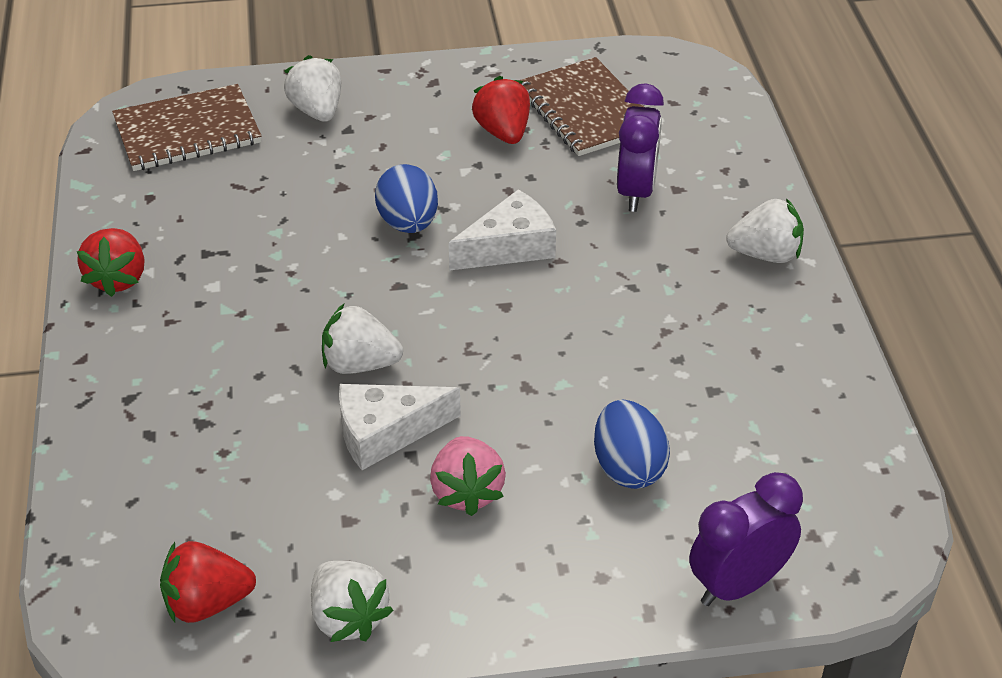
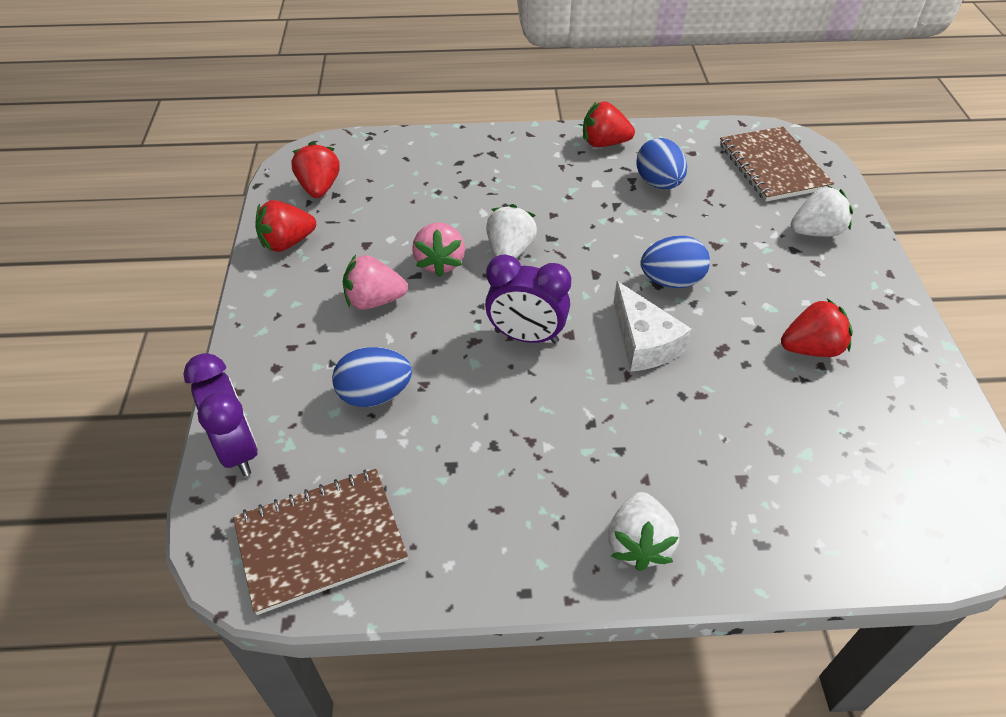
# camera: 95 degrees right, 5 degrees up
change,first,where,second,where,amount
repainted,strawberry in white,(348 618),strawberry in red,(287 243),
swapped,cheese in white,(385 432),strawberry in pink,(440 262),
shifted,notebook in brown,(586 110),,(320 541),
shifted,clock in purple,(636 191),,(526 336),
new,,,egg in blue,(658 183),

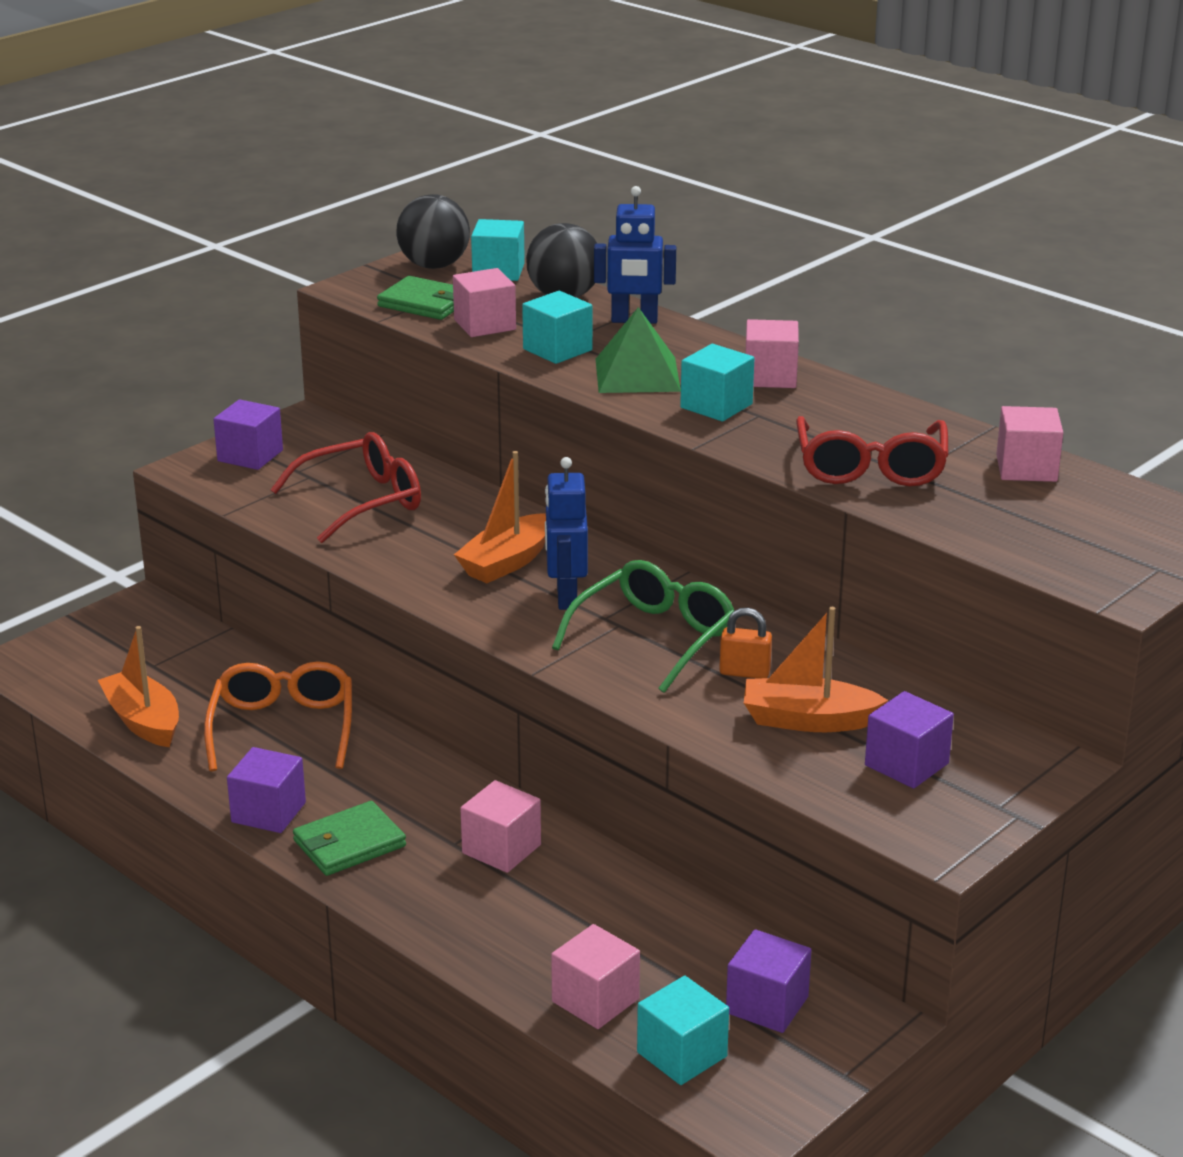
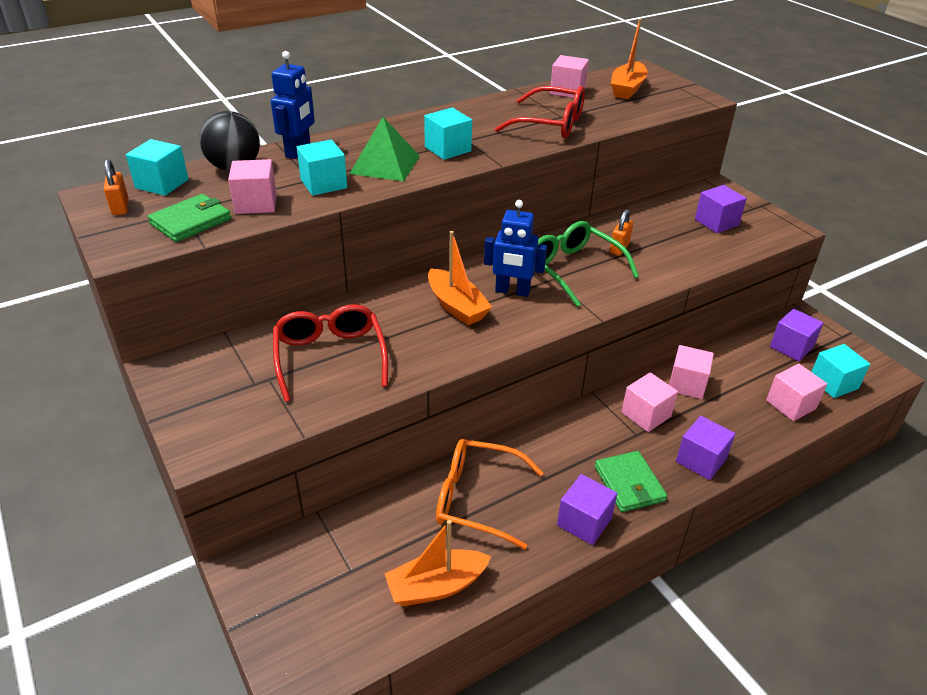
# camera: 75 degrees left, 10 degrees up
change,first,where,second,where,amount
shifted,cube in purple,(250 456),,(701 460),
swapped,ball in black,(434 266),padlock in orange,(120 207),
shifted,boat in orange,(808 720),,(627 89),
shifted,cube in pink,(770 377),,(687 384),

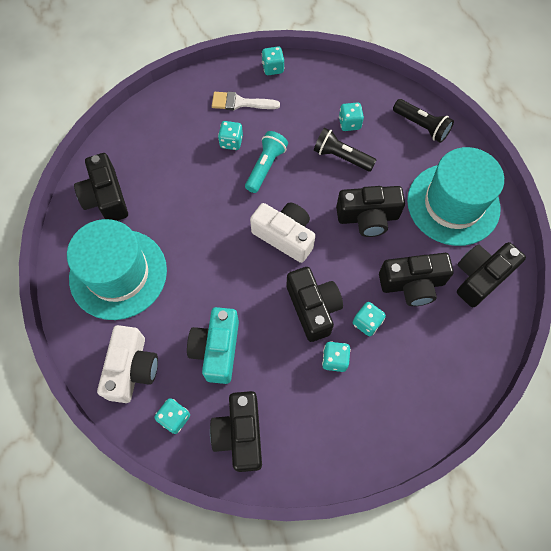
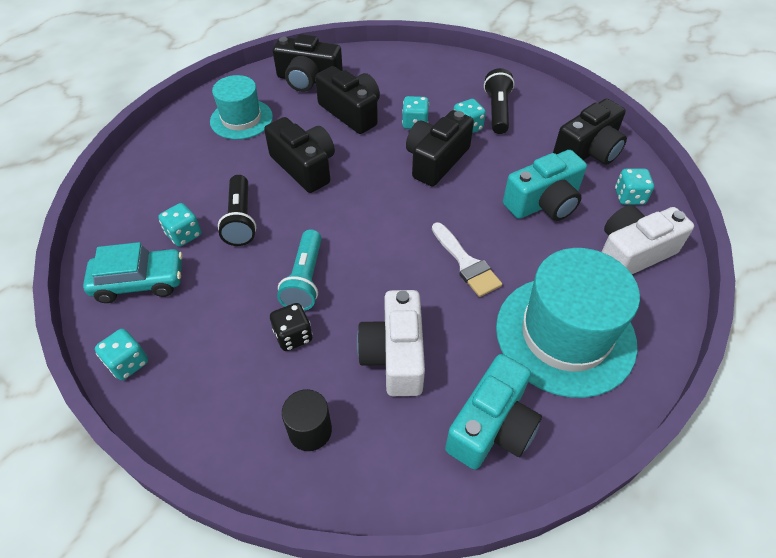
# camera: 125 degrees left, 15 degrees down
change,first,where,second,where,amount
repainted,camera in black,(106 197),camera in turquoise,(492 426),
shifted,brush in white,(240 103),,(466 263),
repainted,dice in turquoise,(231 142),dice in black,(293 336),
rotated,flashlight in turquoise,(265 167),,(305 279),75 degrees counterclockwise
shifted,camera in white,(285 236),,(395 355),
shifted,flashlight in black,(421 126),,(497 111),
scaled,hat in turquoise,(453 204),,(241 119),x0.60
new,,,car in turquoise,(139 282),
new,,,cylinder in black,(310 430),

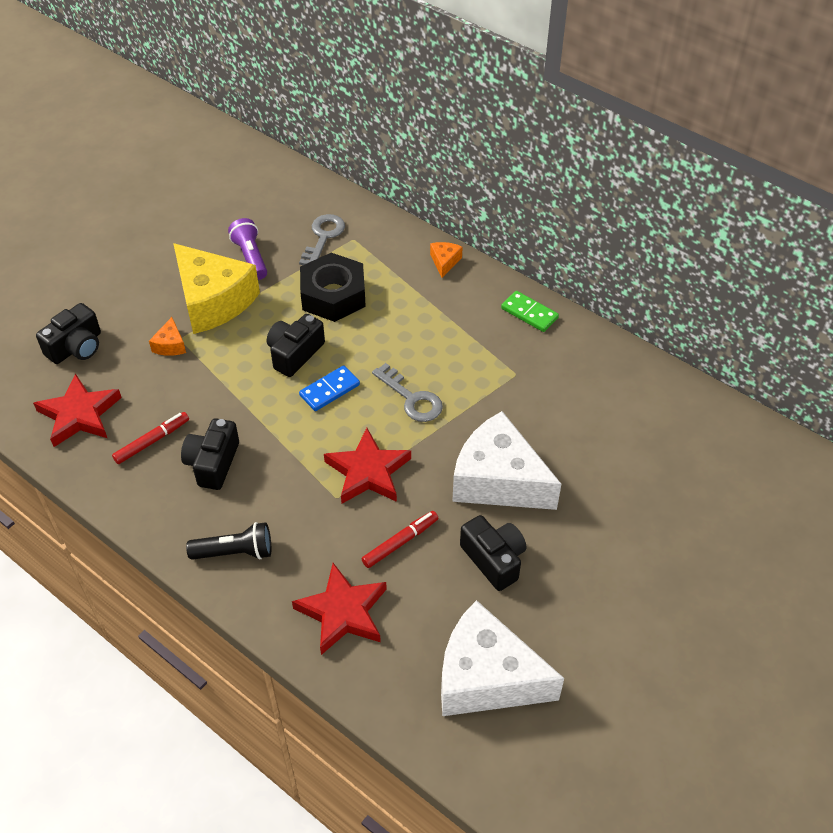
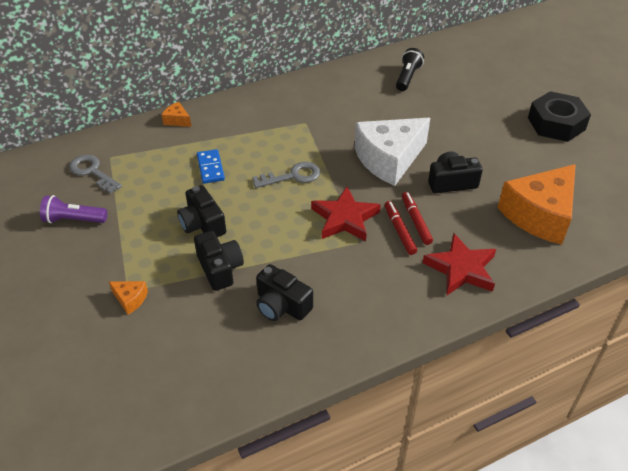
# camera: 65 degrees left, 5 degrees down
change,first,where,second,where,amount
gone,star in red,(79 414),,,
shifted,camera in black,(76 347),,(220 268),
shifted,marker in red,(152 441),,(399 231),
gone,cheese in yellow,(213 301),,,
shifted,flashlight in black,(235 552),,(407 77),
shifted,domino in blue,(329 390),,(210 168),
shifted,nut in black,(333 295),,(556 123),
repainted,cheese in white,(486 677),cheese in orange,(539 215),
gone,domino in green,(529 313),,,

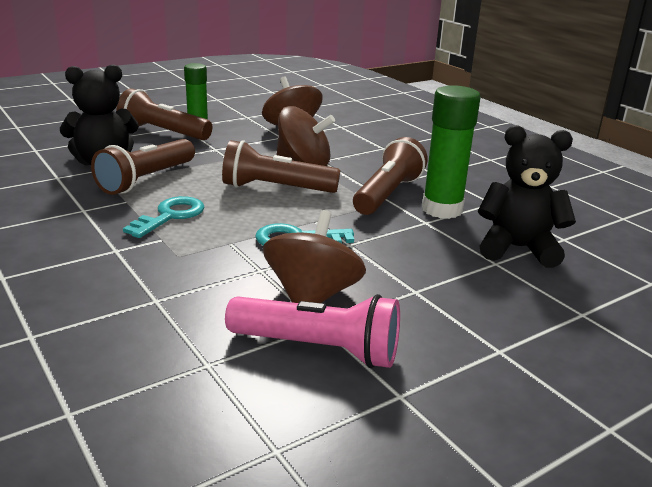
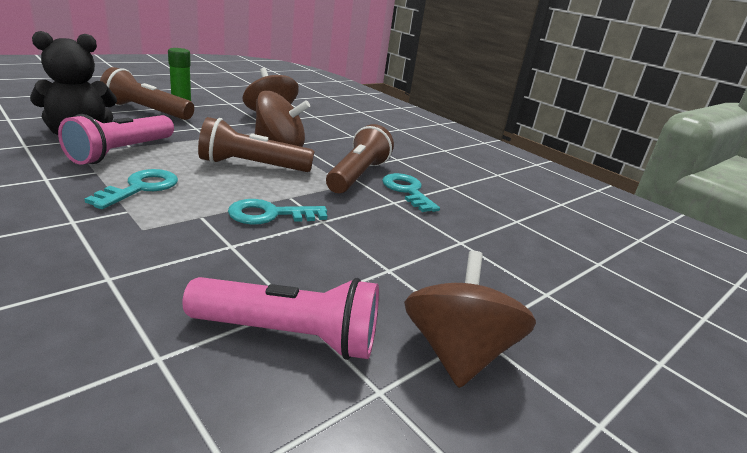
# camera: 10 degrees left, 0 degrees up
change,first,where,second,where,amount
repainted,flashlight in brown,(146 180),flashlight in pink,(121 152),
shifted,spinning top in brown,(312 296),,(457 353),
swapped,glue stick in green,(442 209),key in turquoise,(407 191),
gone,teddy bear in black,(518 248),,,

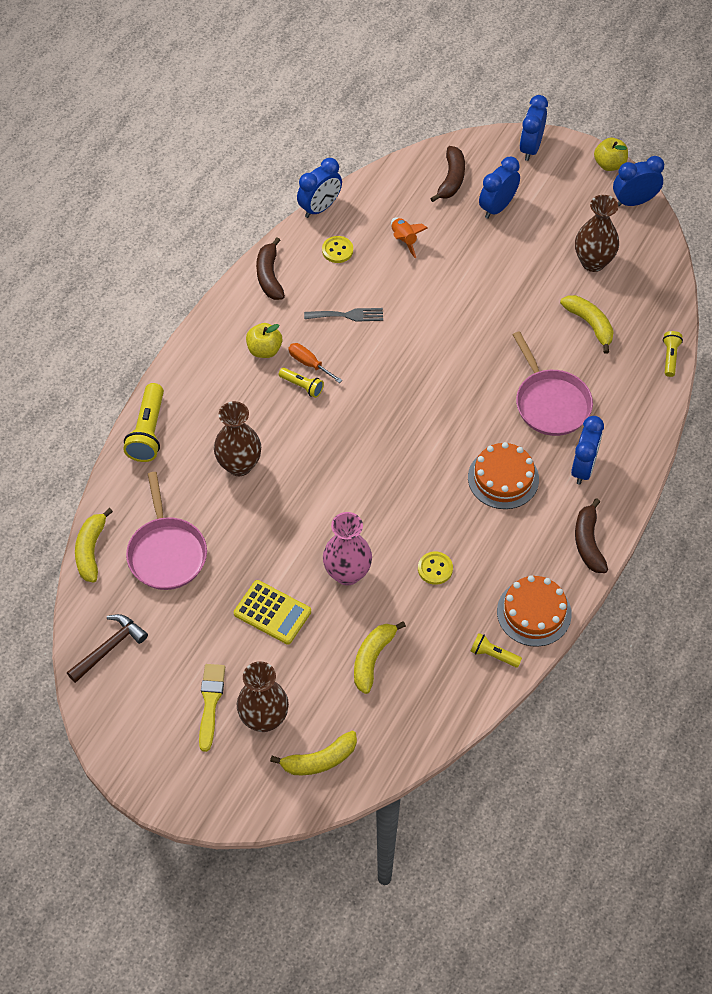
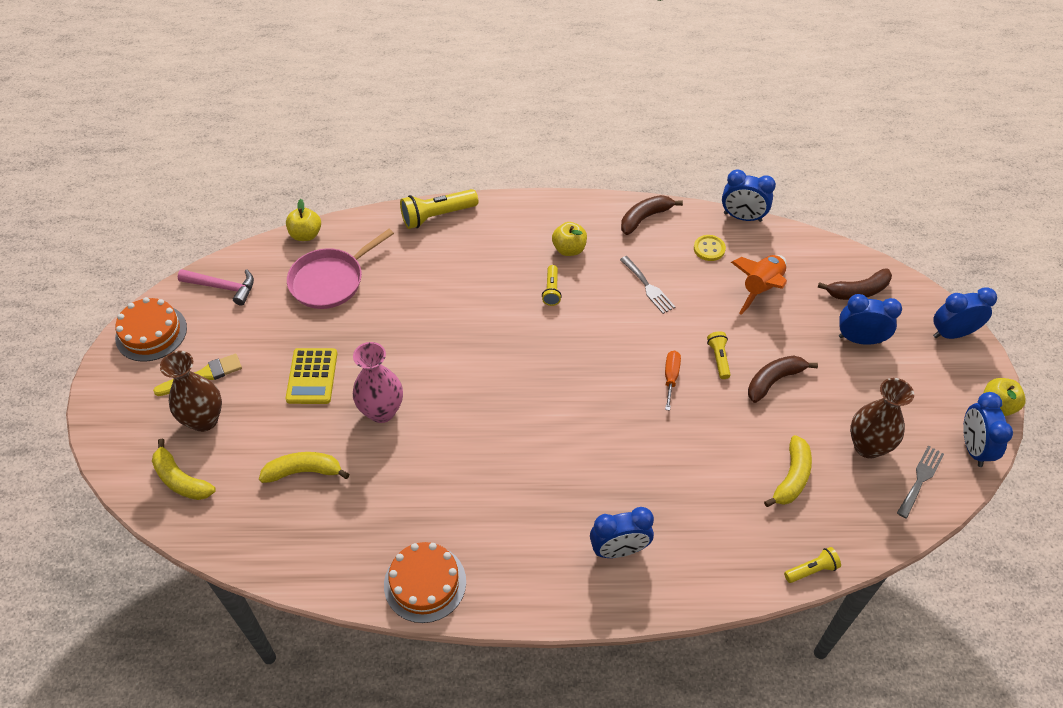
# camera: 60 degrees right, 5 degrees down
change,first,where,second,where,amount
repainted,hammer in brown,(109 648),hammer in pink,(222 287),
swapped,banana in yellow,(91 550),apple in yellow,(306 234),
gone,vase in brown,(239 465),,,
shifted,screwdriver in orange,(309 363),,(671 377),
scaled,rocket in orange,(404 240),,(761 288),x1.57
gone,button in yellow,(435 569),,,
shifted,cake in orange,(503 478),,(151 333),
shifted,flashlight in yellow,(493 655),,(718 358),
gone,pan in pink,(551 403),,,
shifted,banana in brown,(588 542),,(774 380),
rotated,clock in blue,(634 201),,(973 448),135 degrees counterclockwise
new,,,fork in grey,(920 479),

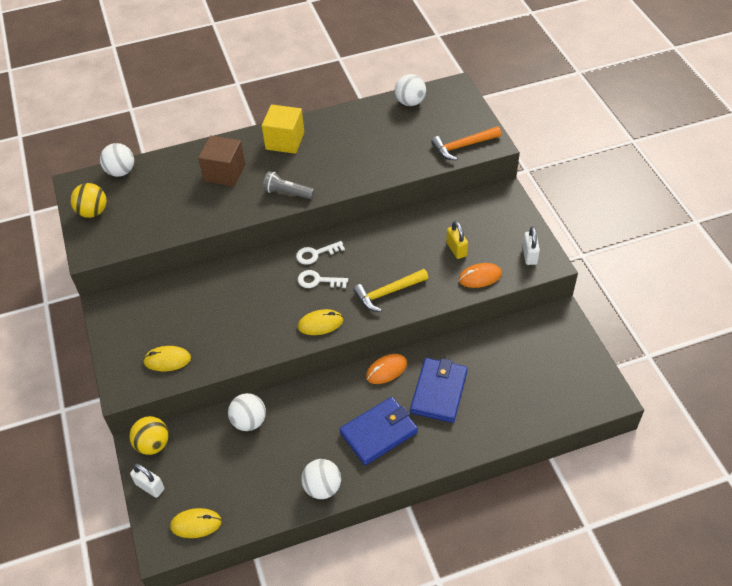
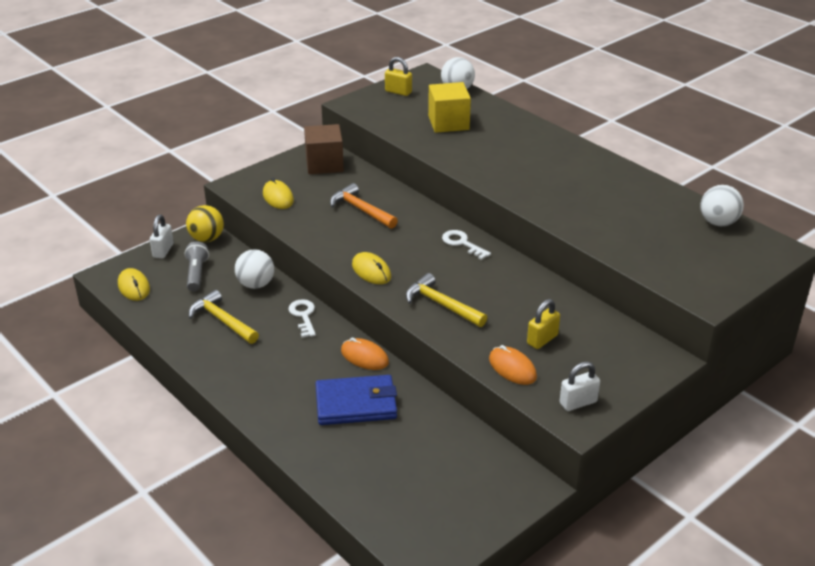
# camera: 65 degrees right, 15 degrees down
change,first,where,second,where,amount
swapped,ball in yellow,(93 212),padlock in yellow,(398 92),
shifted,cube in brown,(224 173),,(324 164),
shifted,cube in yellow,(285 141),,(448 123),
shifted,flashlight in grey,(287 193),,(196 274),
shifted,key in white,(318 280),,(303 316),
gone,ball in white,(322 487),,,
gone,wallet in blue,(379 432),,,
shifted,hammer in orange,(463 146),,(361 210),
new,,,hammer in yellow,(222 320),

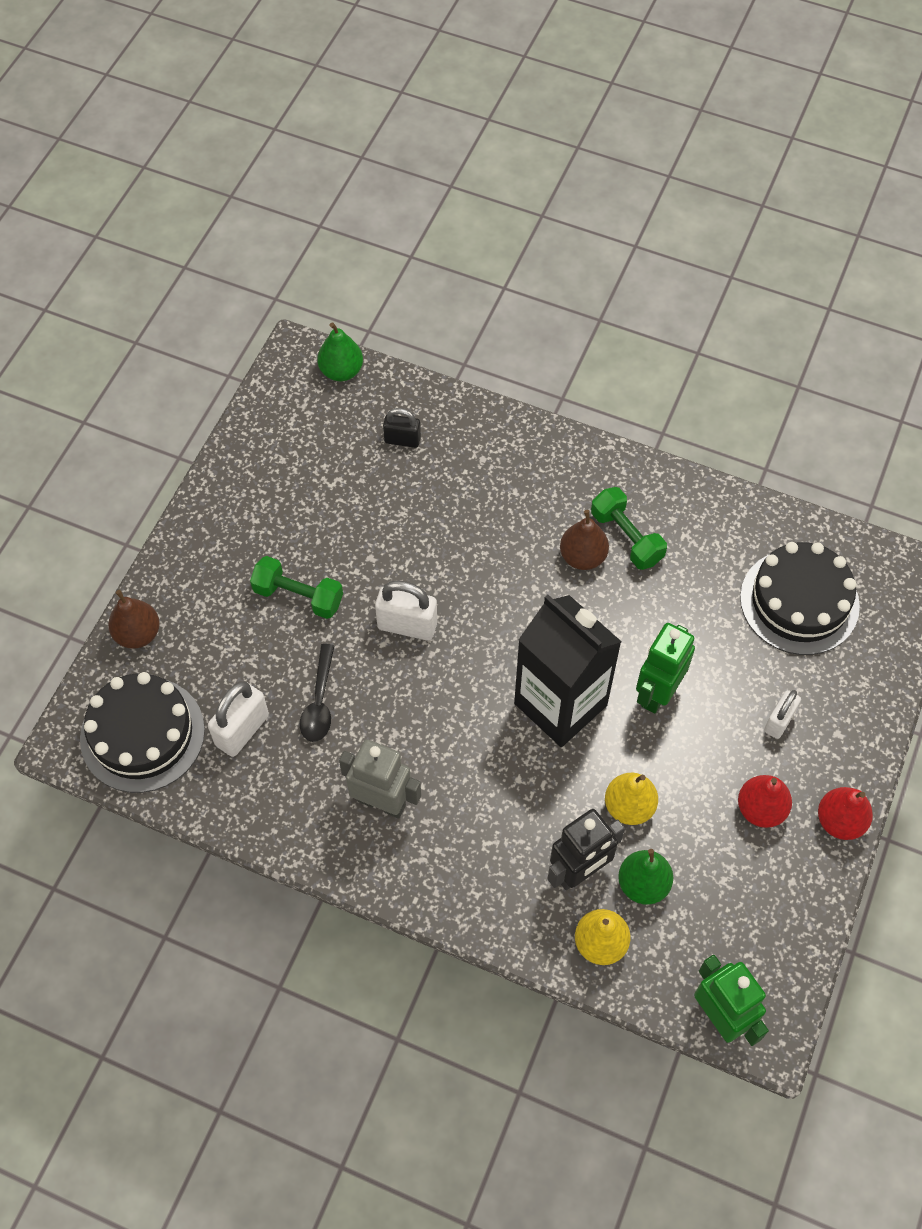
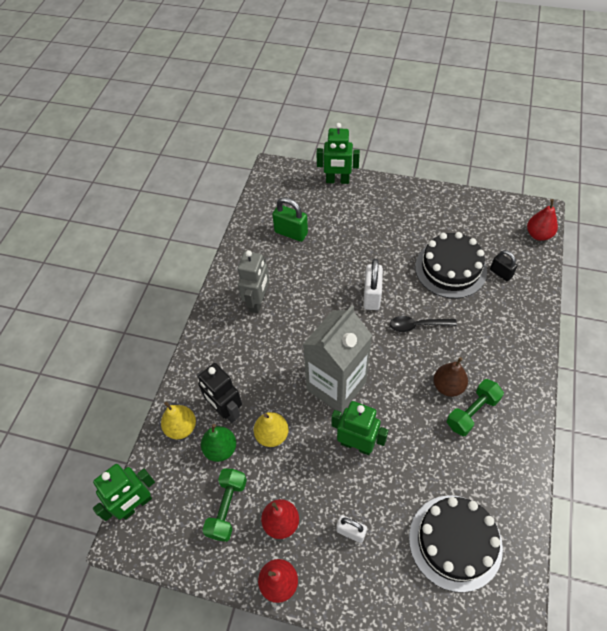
# camera: 85 degrees right, 5 degrees down
change,first,where,second,where,amount
shifted,cake in black,(142 734),,(450 269),
swapped,pear in brown,(138 634),robot in green,(337 181),
repainted,padlock in white,(242 730),padlock in green,(291 233),
shifted,dumbbell in green,(298 596),,(227 508),
shifted,spoon in black,(319 701),,(417 325),
repainted,pear in green,(341 371),pear in red,(538 235),
rotated,padlock in black,(402 440),,(501 273),45 degrees counterclockwise
repainted,carton in black,(560 704),carton in grey,(336 386),

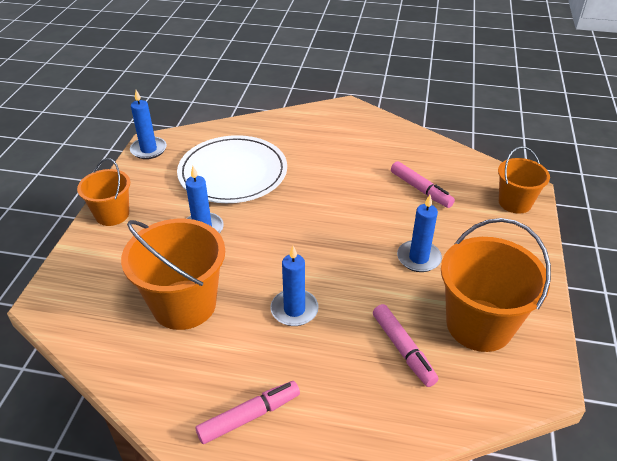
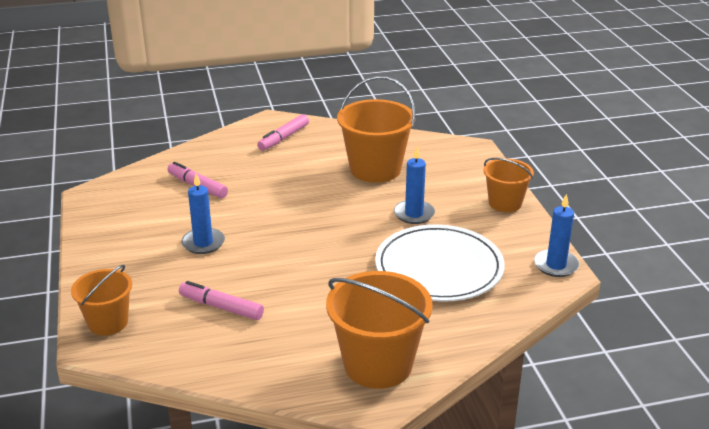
# camera: 155 degrees right, 10 degrees down
change,first,where,second,where,amount
gone,candle in blue,(294 310),,,
shifted,bucket in orange,(479 325),,(378 364),

